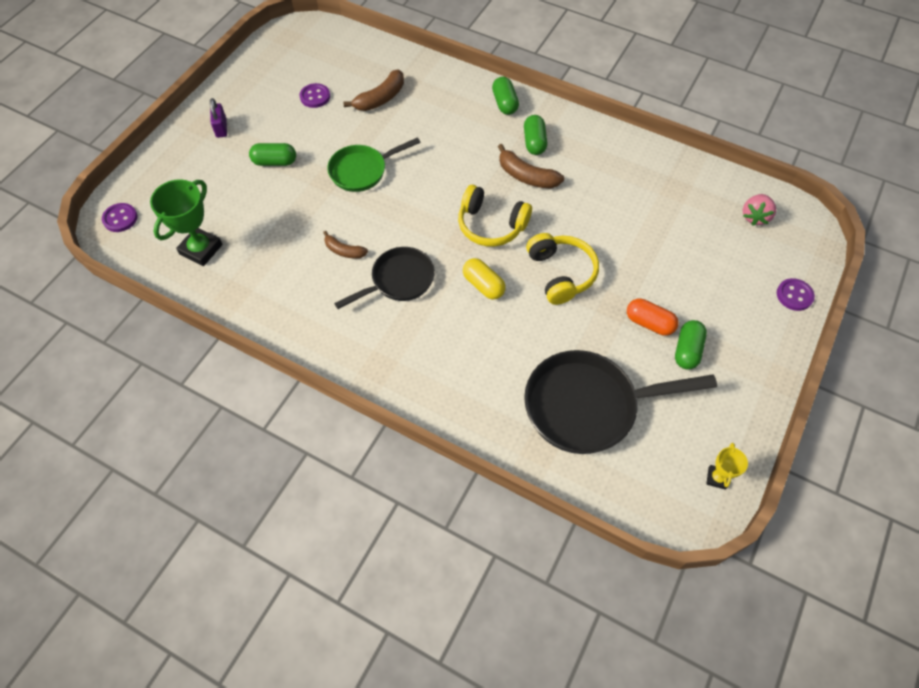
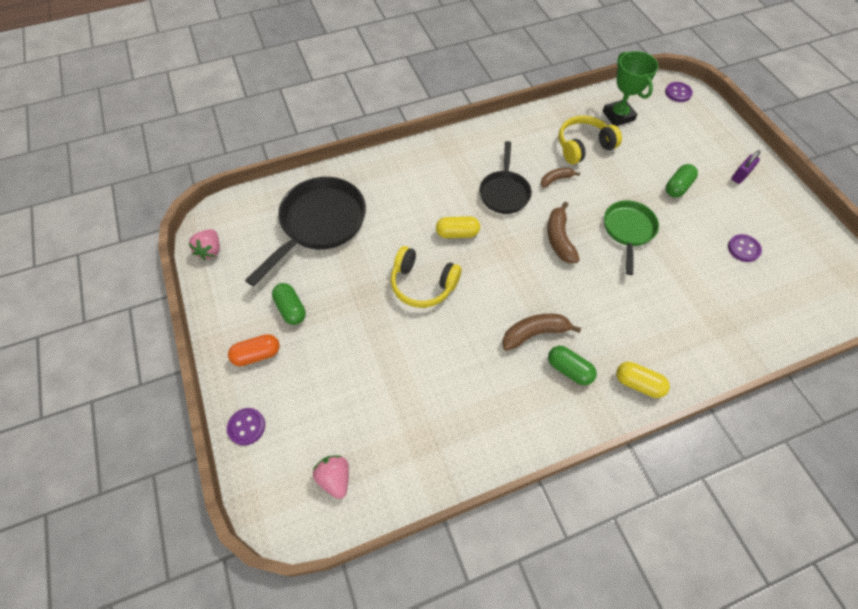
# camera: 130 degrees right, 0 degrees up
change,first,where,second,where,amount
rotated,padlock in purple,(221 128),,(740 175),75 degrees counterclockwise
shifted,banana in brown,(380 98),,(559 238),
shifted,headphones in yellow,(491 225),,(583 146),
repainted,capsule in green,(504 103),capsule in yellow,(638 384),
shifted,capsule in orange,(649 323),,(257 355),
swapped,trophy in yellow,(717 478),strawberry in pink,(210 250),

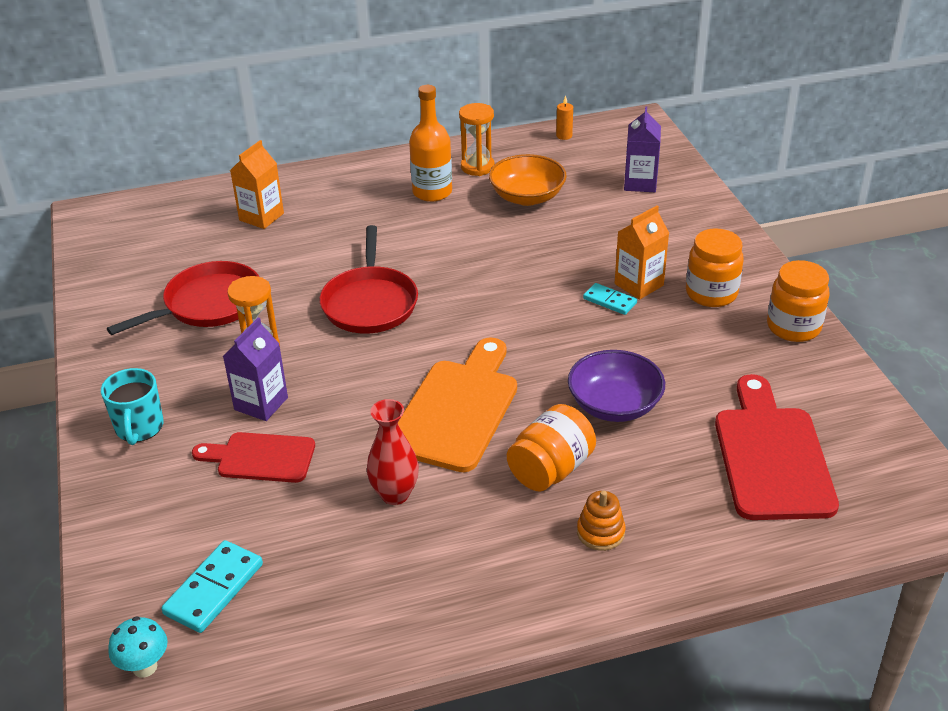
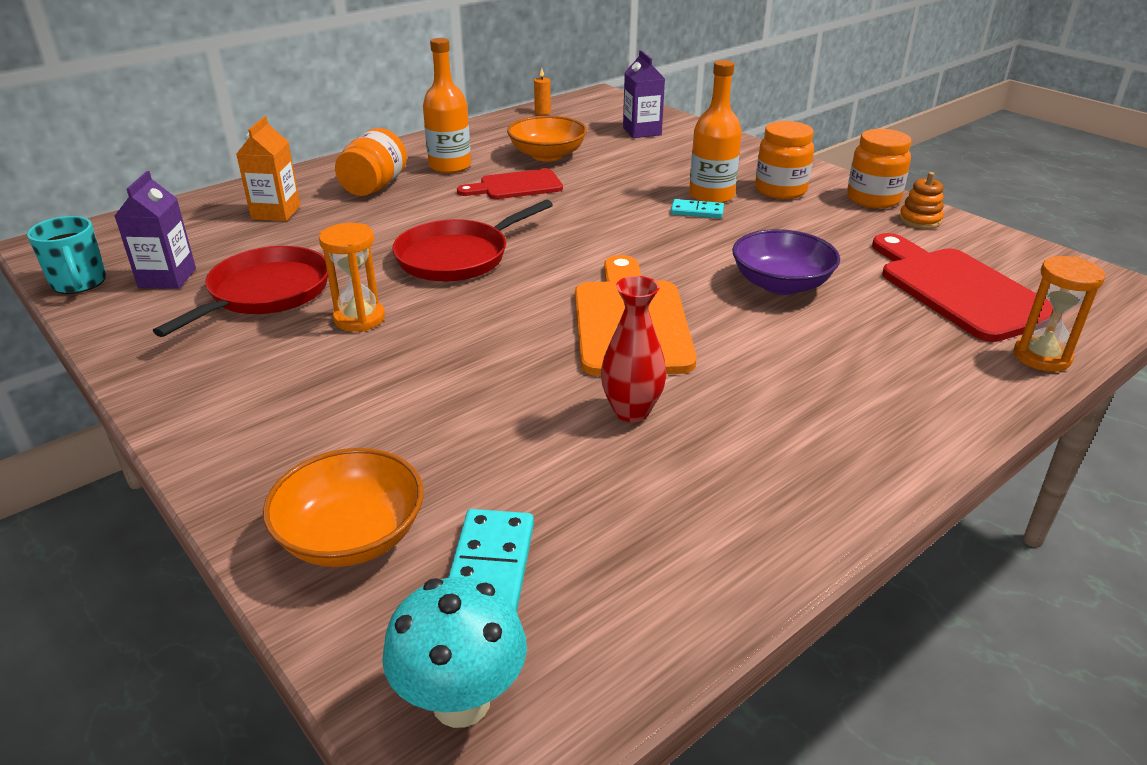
# camera: 25 degrees left, 5 degrees down
change,first,where,second,where,amount
shifted,mug in turquoise,(139 428),,(79 283),
scaled,mushroom in turquoise,(145 667),,(461 701),x1.53
shifted,cutting board in red,(261 457),,(516 186),
shifted,carton in purple,(261 404),,(167 278),
rotated,pan in red,(370 303),,(457 257),75 degrees clockwise
shifted,hourglass in orange,(477 167),,(1041 357),
shifted,jar in orange,(551 469),,(374 187),
shifted,stacking toy in orange,(600 532),,(920 220),
swapped,carton in orange,(639 285),bottle in orange,(711 196),
new,,,bowl in orange,(351 536),

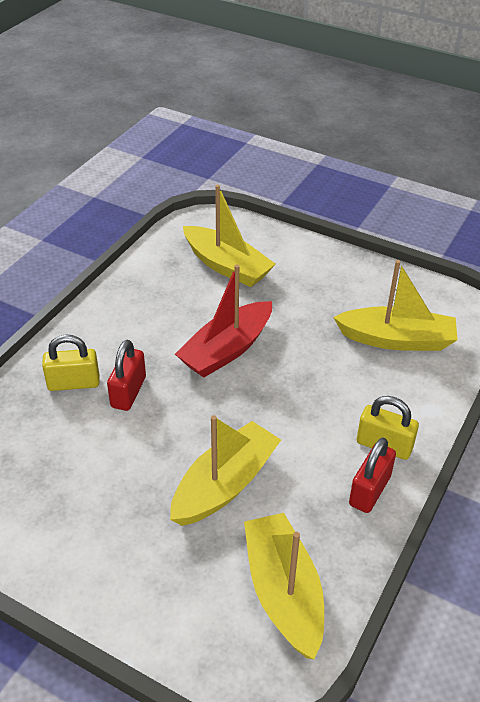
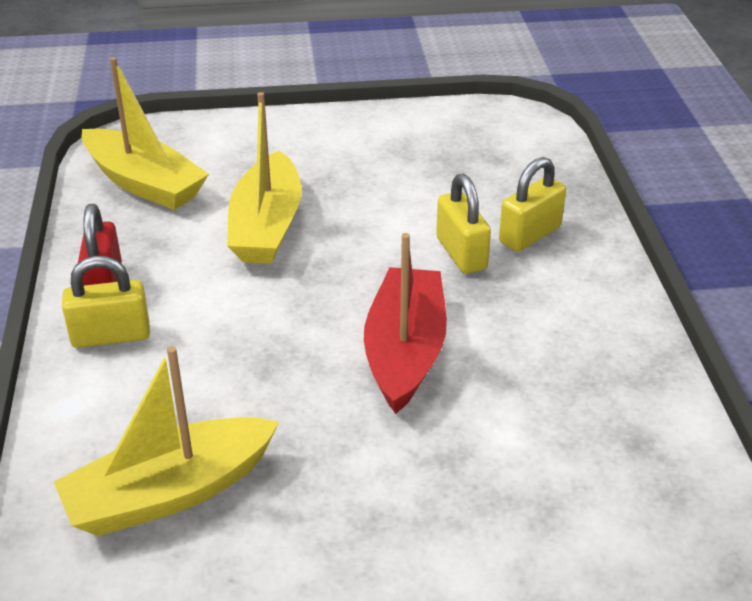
# camera: 145 degrees right, 5 degrees down
change,first,where,second,where,amount
repainted,padlock in red,(128 392),padlock in yellow,(461 253),
gone,boat in yellow,(227 266),,,

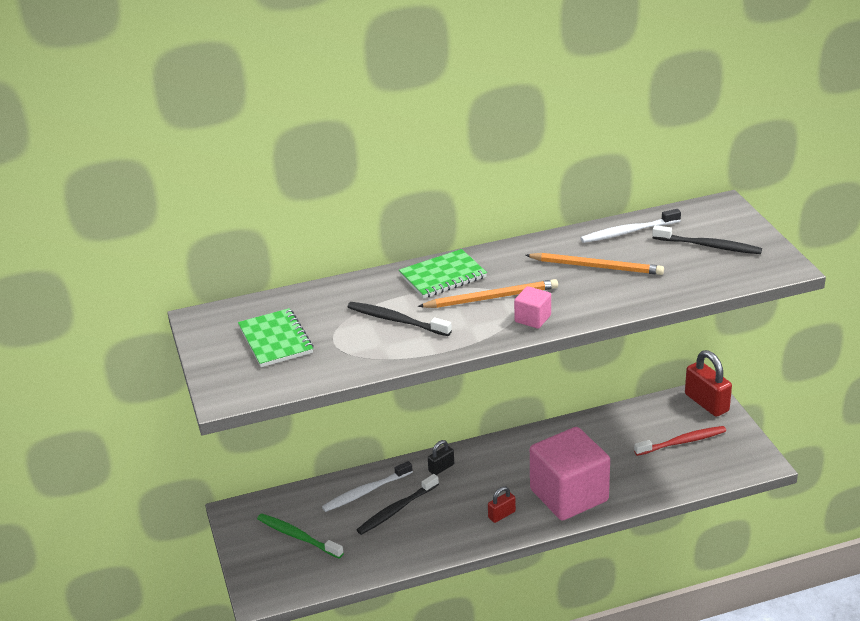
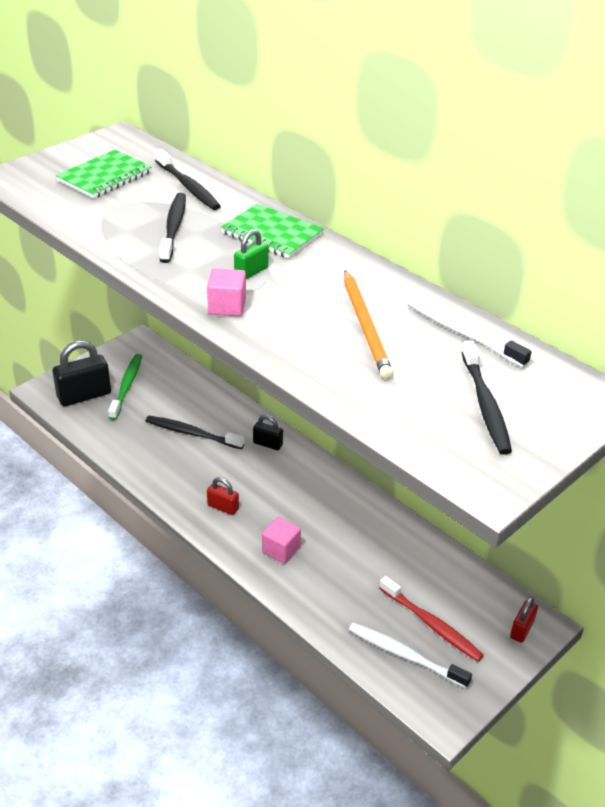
# camera: 60 degrees right, 5 degrees up
change,first,where,second,where,amount
shifted,toothbrush in white,(366 492),,(405 655),
swapped,pencil in orange,(491 298),padlock in green,(251 272),
scaled,cube in pink,(569 495),,(281 550),x0.42
scaled,padlock in red,(706 403),,(522 629),x0.53
new,,,padlock in black,(84 395),
new,,,toothbrush in black,(188 186),

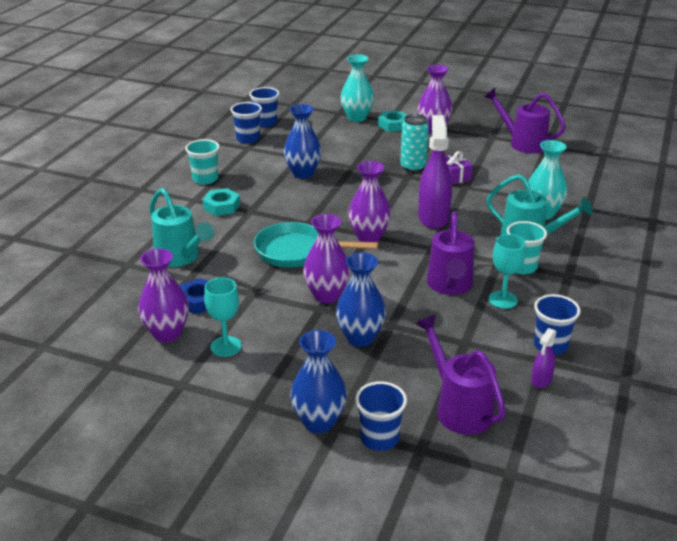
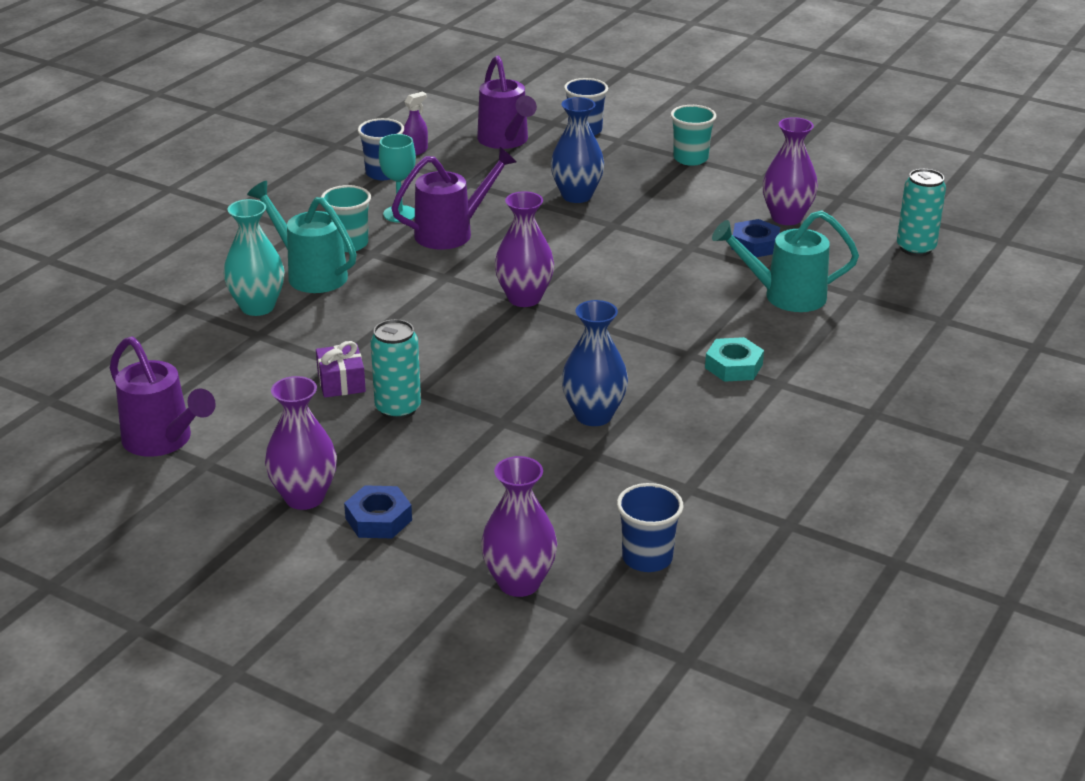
# camera: 170 degrees left, 0 degrees up
change,first,where,second,where,amount
rotated,watering can in turquoise,(180 257),,(785 296),60 degrees counterclockwise
shifted,cup in turquoise,(205 179),,(690 159),
gone,goblet in turquoise,(226 346),,,
gone,cup in blue,(248 139),,,
gone,pan in turquoise,(297 252),,,
gone,vase in blue,(319 422),,,
shifted,vase in purple,(326 295),,(519 583),
gone,vase in turquoise,(357 118),,,
repainted,nut in turquoise,(393 125),nut in blue,(378 519),
gone,spray bottle in purple,(433 217),,,
rotated,watering can in purple,(449 286),,(451 233),45 degrees clockwise
new,,,can in turquoise,(915 248),

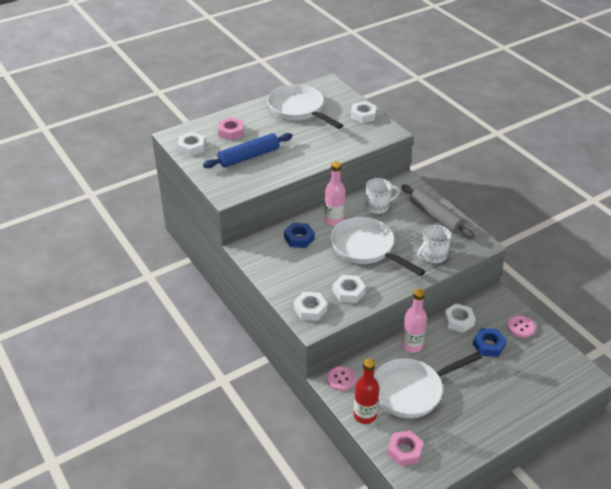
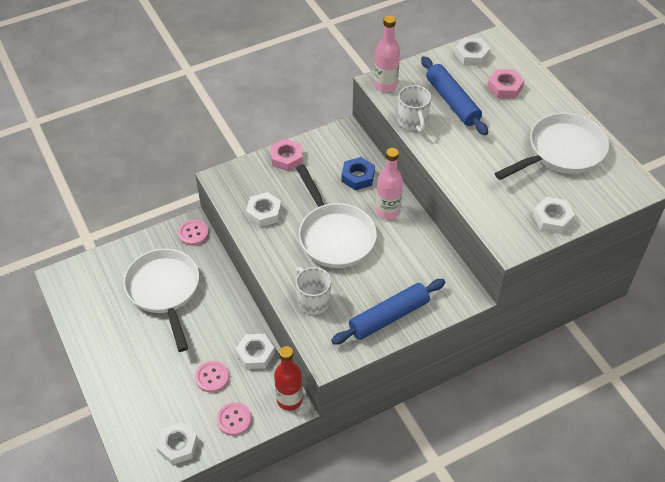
# camera: 95 degrees right, 10 degrees up
change,first,where,second,where,amount
shifted,nut in white,(310 309),,(178 446),
rotated,pan in white,(366 248),,(334 236),105 degrees clockwise
shifted,bottle in red,(365 415),,(289 399),
shifted,mug in white,(378 207),,(413 122),
shifted,nut in pink,(404 451),,(286 158),
repainted,rolling pin in grey,(435 216),rolling pin in blue,(389 317),
shifted,bottle in pink,(412 345),,(385 85),
swapped,nut in blue,(488 345),button in pink,(212 377),

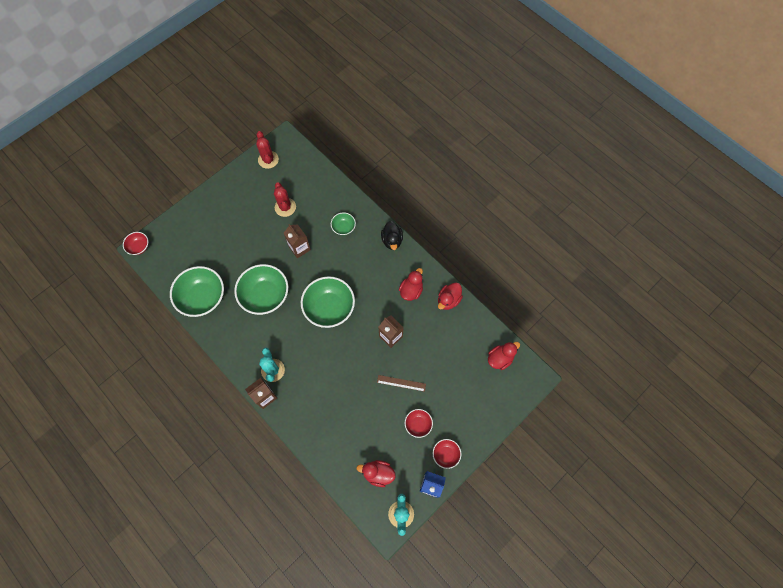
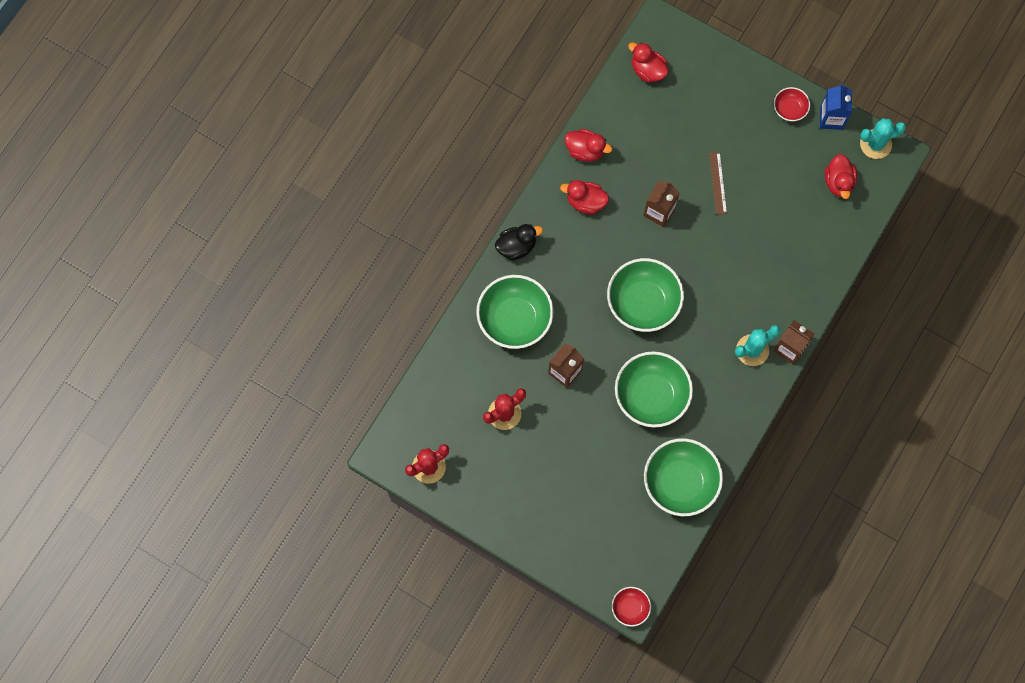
# camera: 105 degrees left, 5 degrees up
change,first,where,second,where,amount
scaled,bowl in green,(343 227),,(514 319),x2.02
gone,bowl in red,(418 424),,,

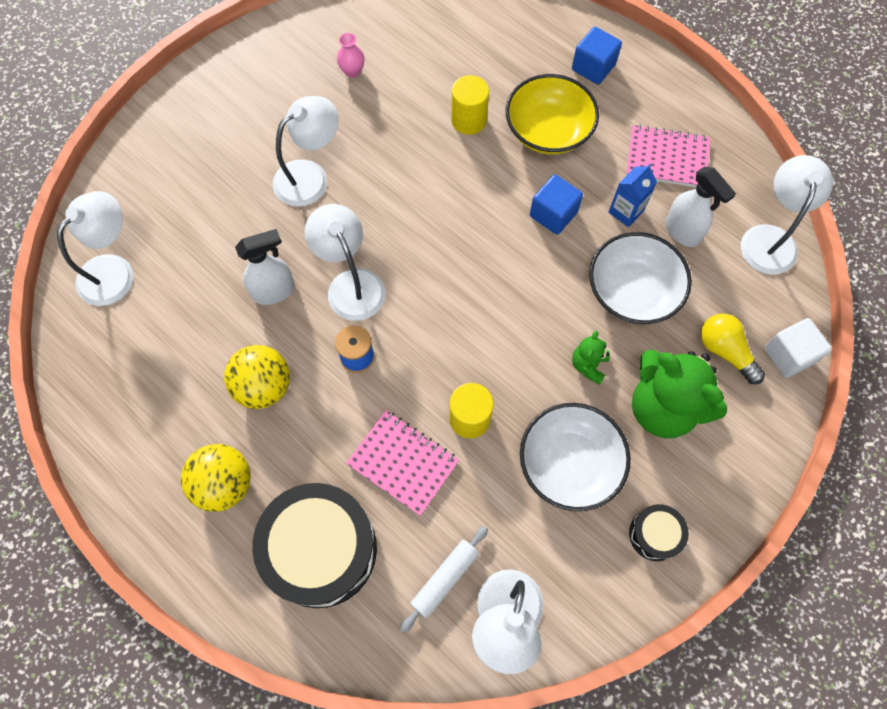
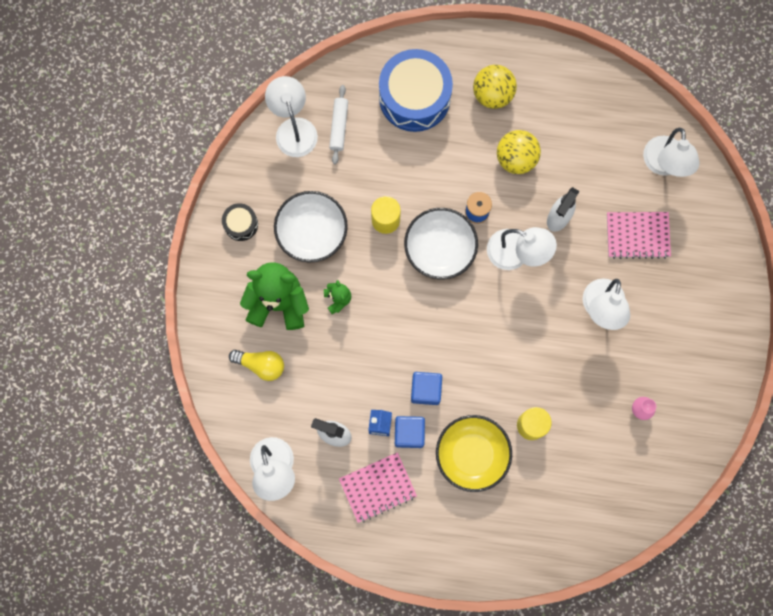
# camera: 145 degrees right, 10 degrees up
change,first,where,second,where,amount
repainted,drum in black,(321 549),drum in blue,(414 97),
shifted,notebook in pink,(403 463),,(637 235),
shifted,cube in blue,(593 67),,(409 433),
shifted,bowl in white,(632 291),,(440 249),
gone,cube in white,(789 355),,,

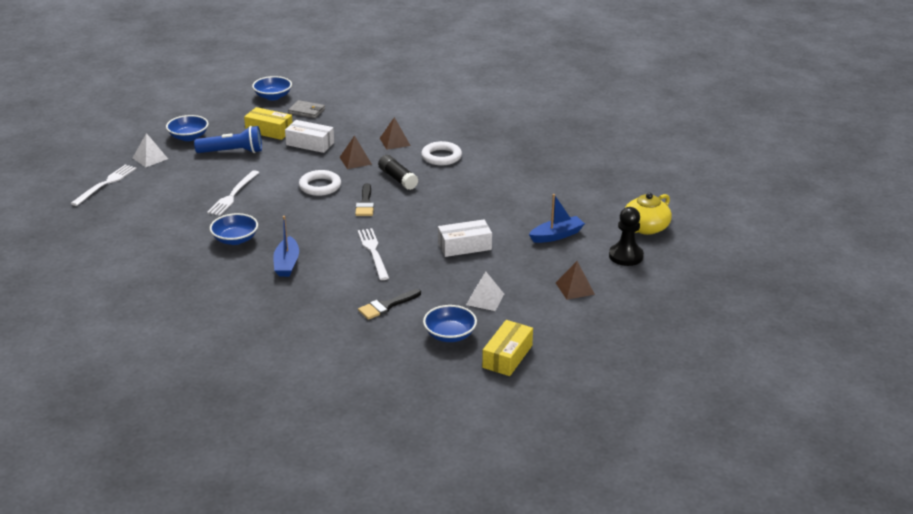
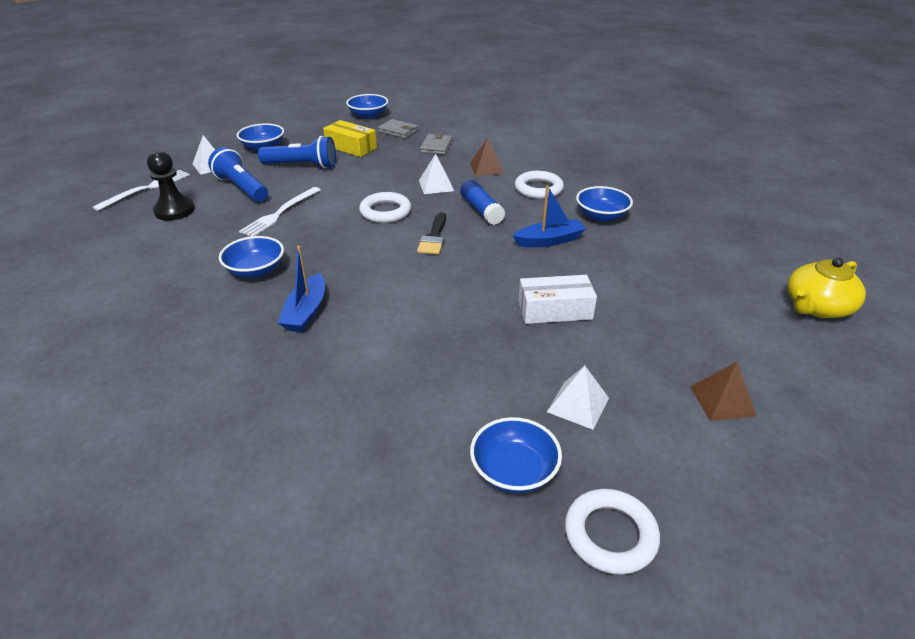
# camera: 10 degrees right, 5 degrees up
change,first,where,second,where,amount
gone,box in white,(310 144),,,
repainted,pyramid in brown,(355 160),pyramid in white,(436 185),
gone,fork in white,(373 252),,,
gone,brush in black,(386 306),,,
repainted,glue stick in black,(398 179),glue stick in blue,(481 210),
swapped,box in yellow,(507 356),ring in white,(610 535),
shifted,boat in blue,(556 235),,(549 240),
shifted,pawn in black,(626 256),,(174 210),
new,,,flashlight in blue,(241 188),
new,,,wallet in grey,(436 146),
new,,,bowl in blue,(601 216),

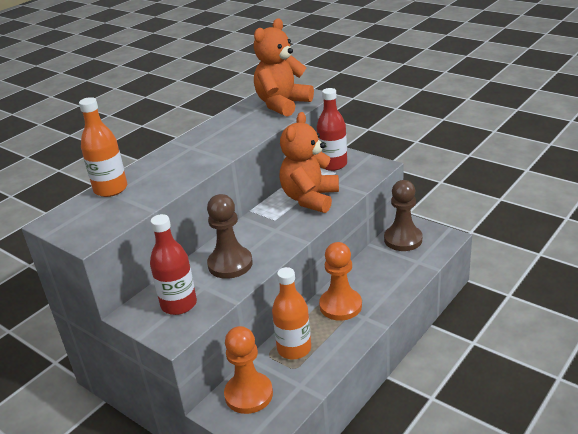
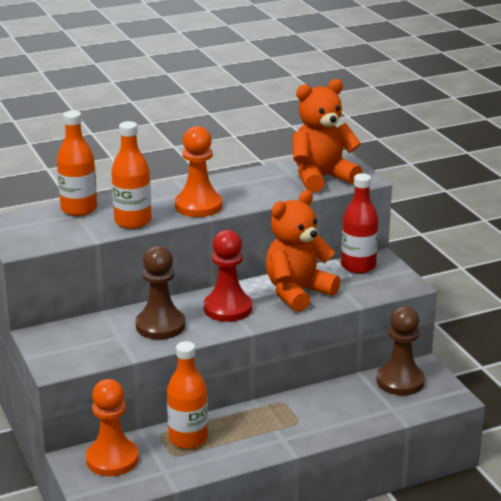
# camera: 25 degrees right, 5 degrees down
change,first,where,second,where,amount
gone,bottle in red,(179 304),,,
shifted,pawn in orange,(340 306),,(198 206),
new,,,bottle in orange,(133 221),
new,,,pawn in red,(227 308),

